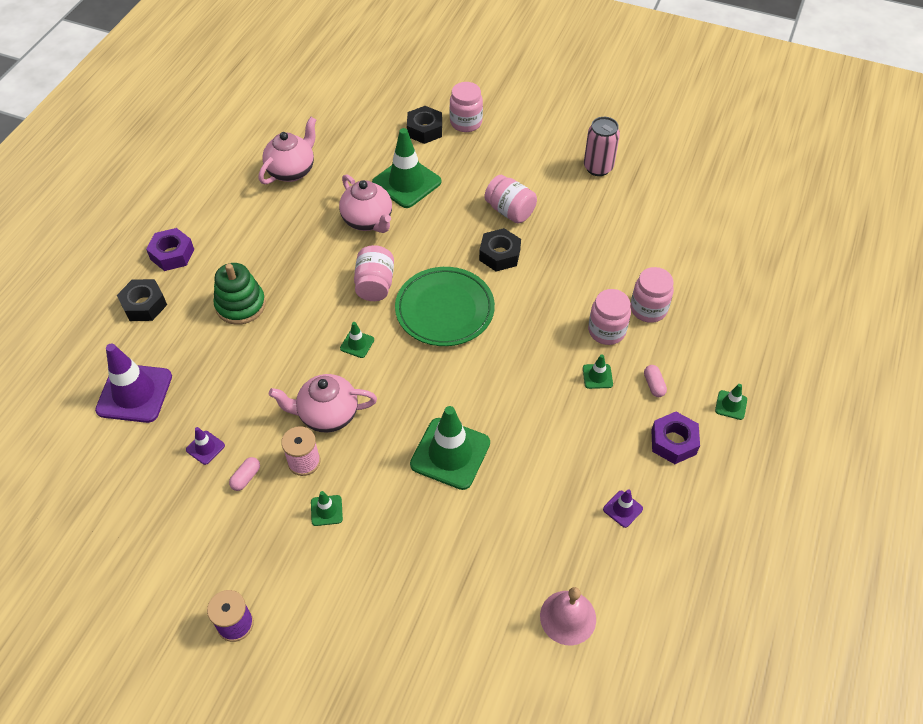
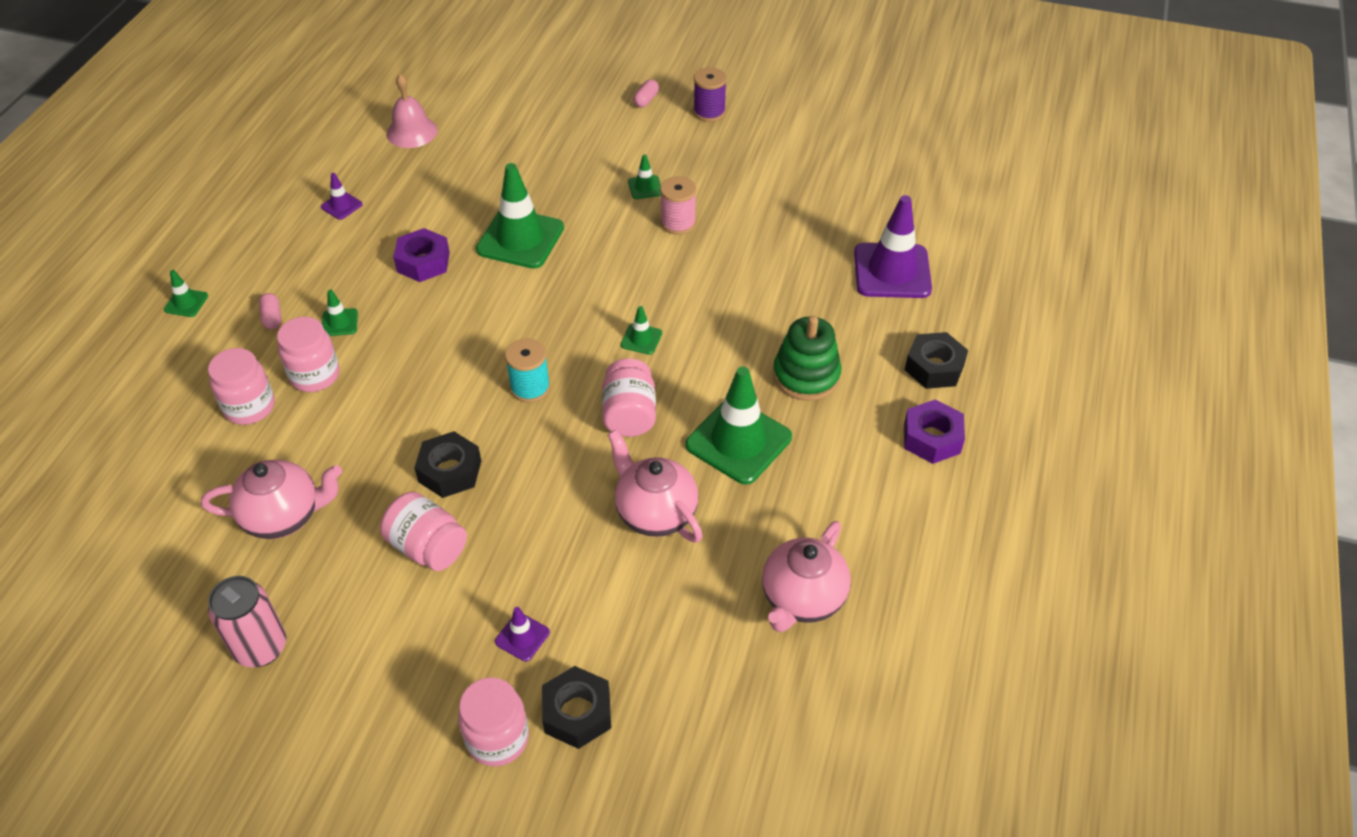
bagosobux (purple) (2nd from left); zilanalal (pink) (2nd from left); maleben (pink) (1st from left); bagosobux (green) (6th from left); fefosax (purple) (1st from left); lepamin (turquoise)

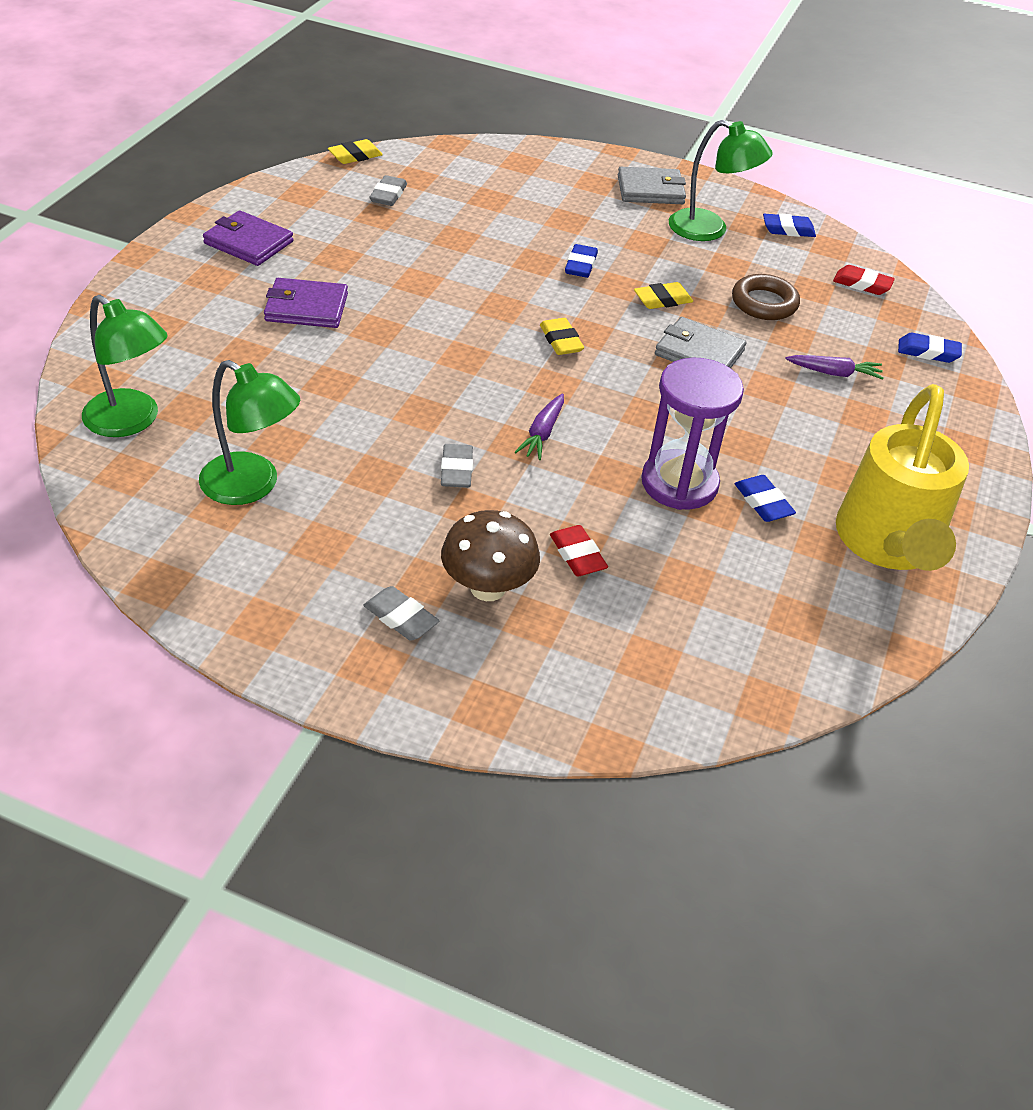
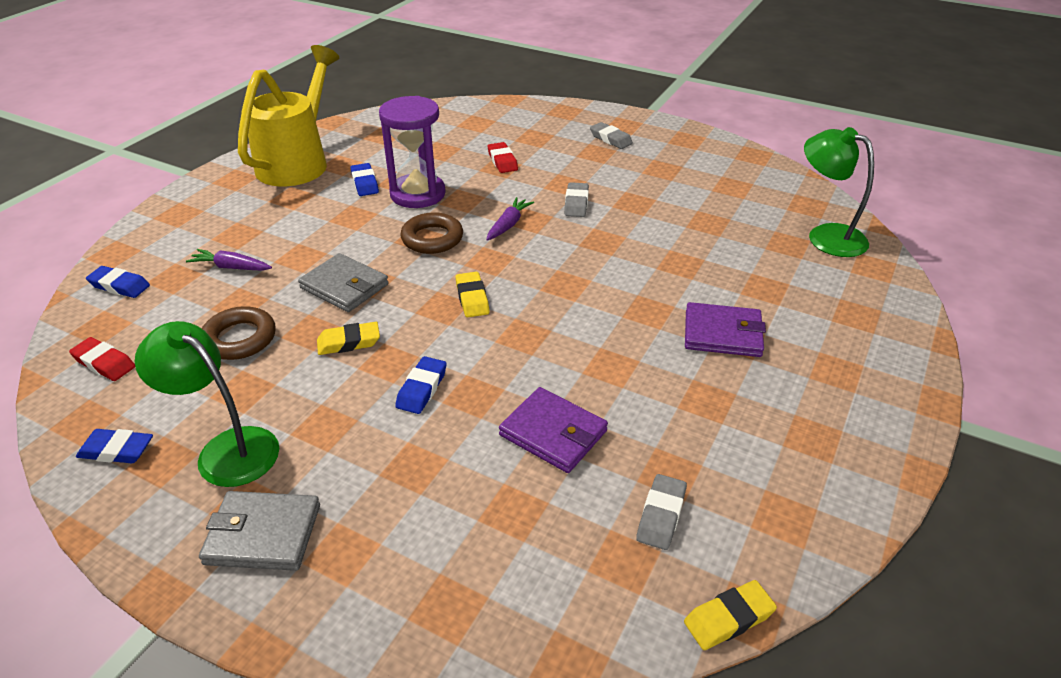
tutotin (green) (2nd from left in the first image); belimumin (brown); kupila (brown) (2nd from left); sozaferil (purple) (1st from left)

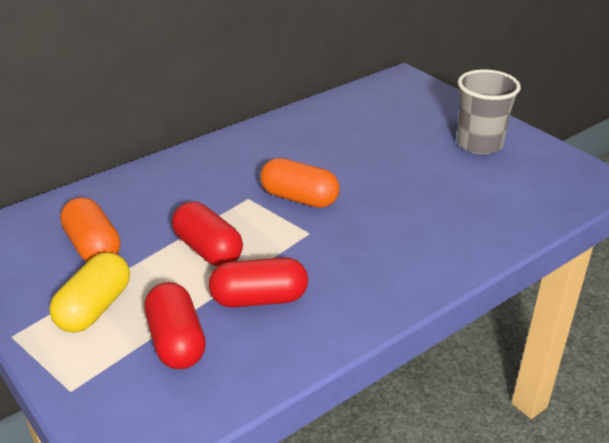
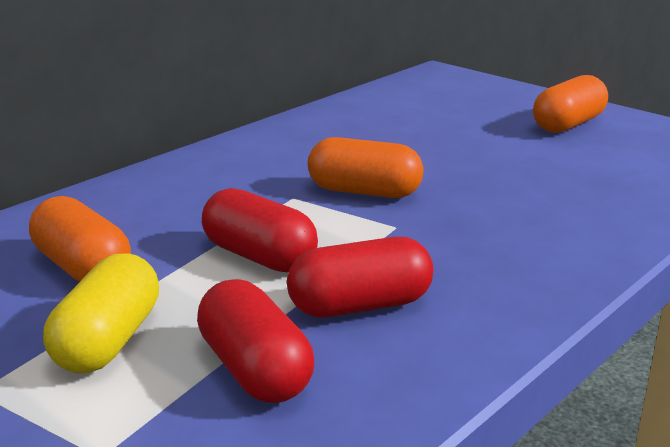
zilanalal (orange) (3rd from left)

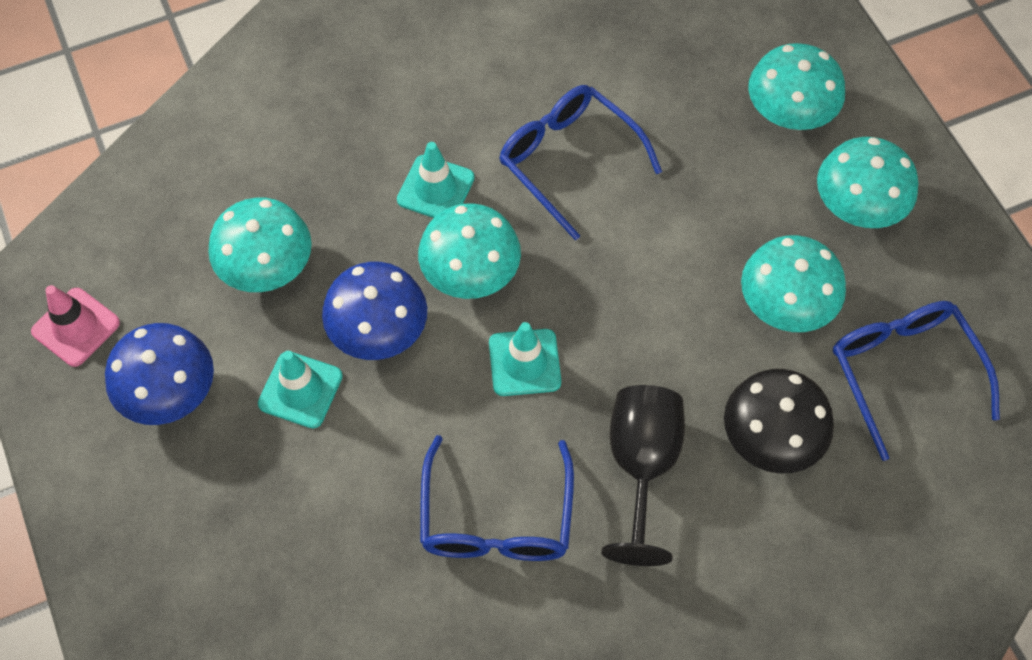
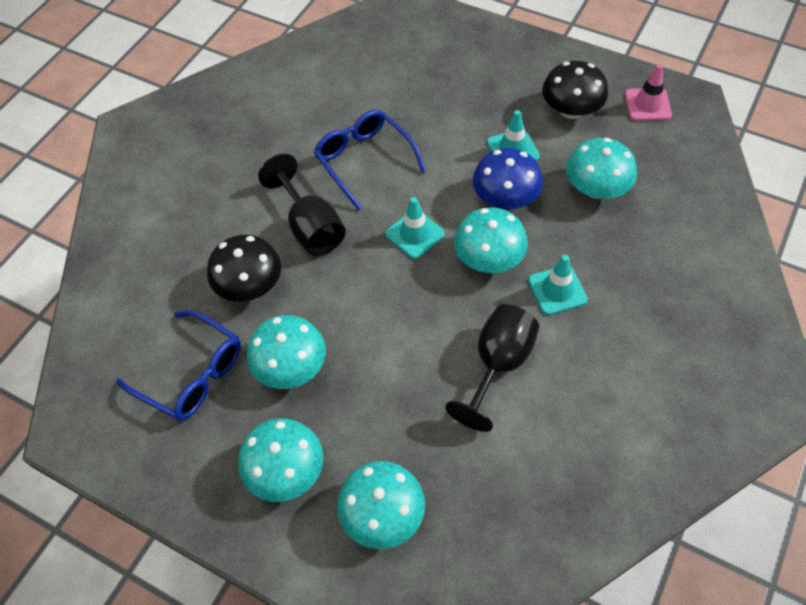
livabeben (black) (2nd from left); belimumin (black) (2nd from left)

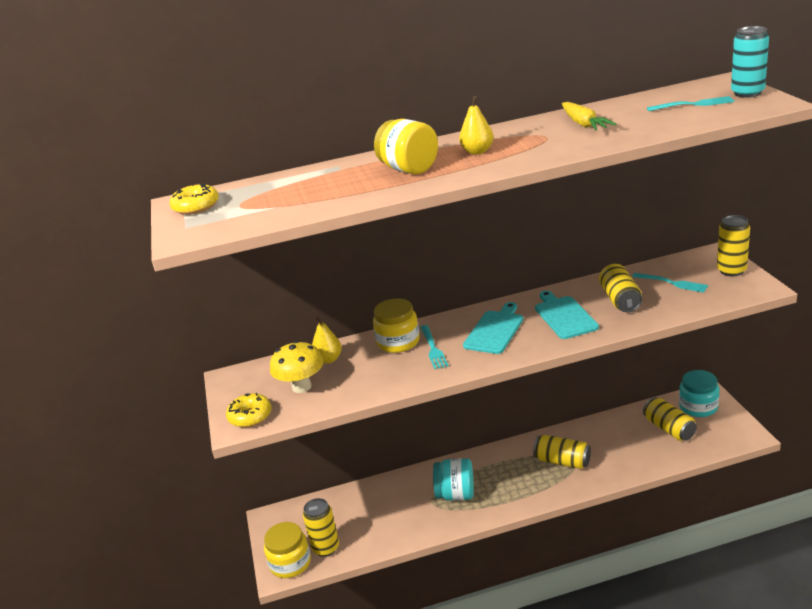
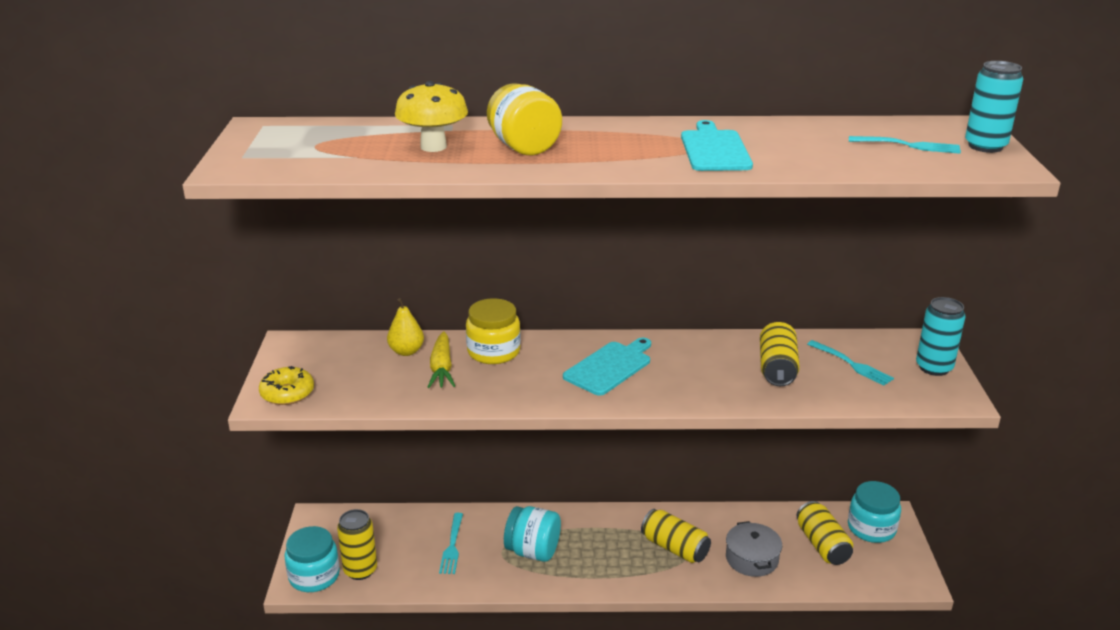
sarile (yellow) (1st from left in the first image); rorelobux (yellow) (2nd from left in the first image); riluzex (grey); belimumin (yellow); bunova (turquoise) (1st from left); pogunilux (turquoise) (2nd from left); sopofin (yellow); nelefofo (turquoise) (1st from left); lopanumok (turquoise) (1st from left)

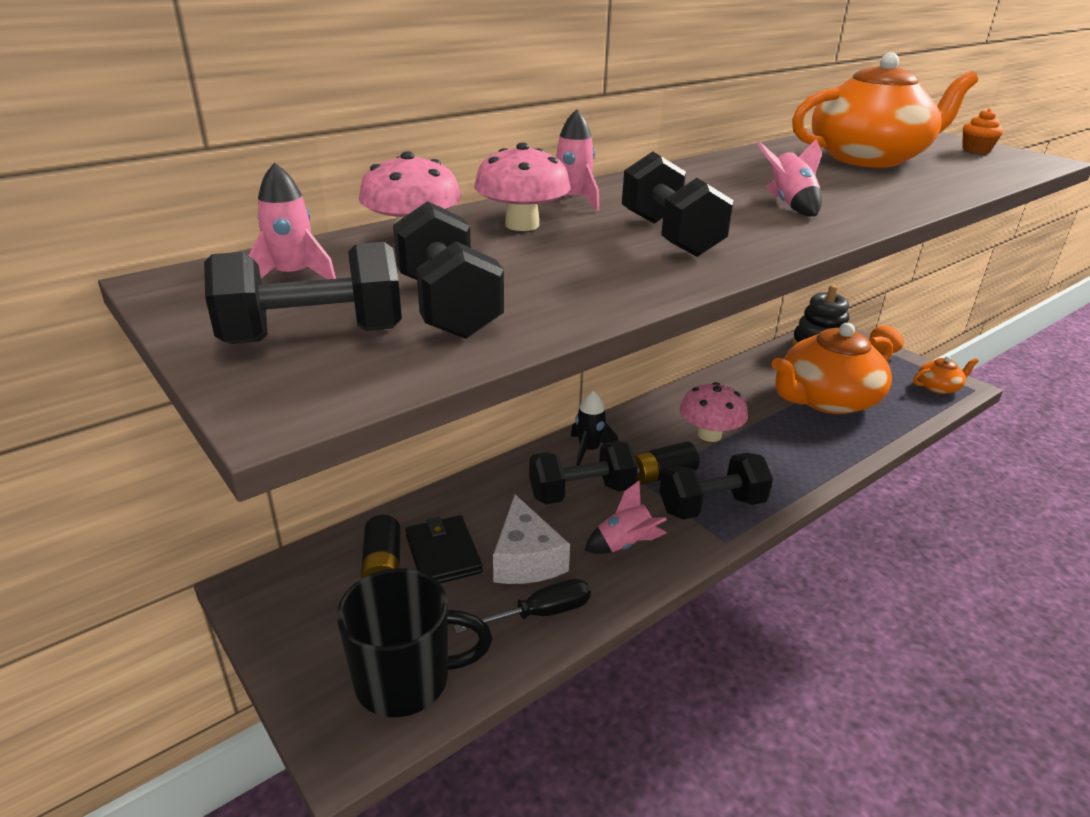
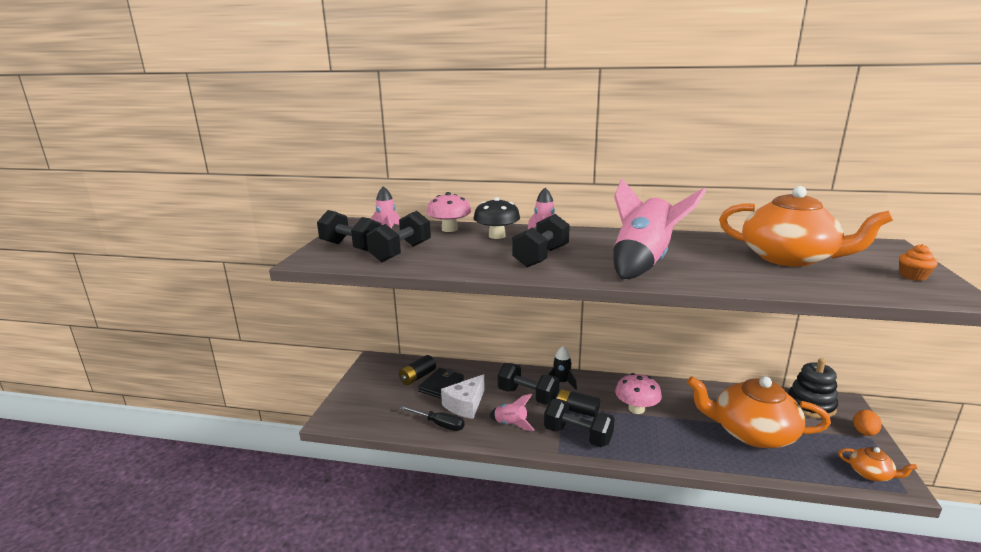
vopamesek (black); belimumin (black); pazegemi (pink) (4th from left)

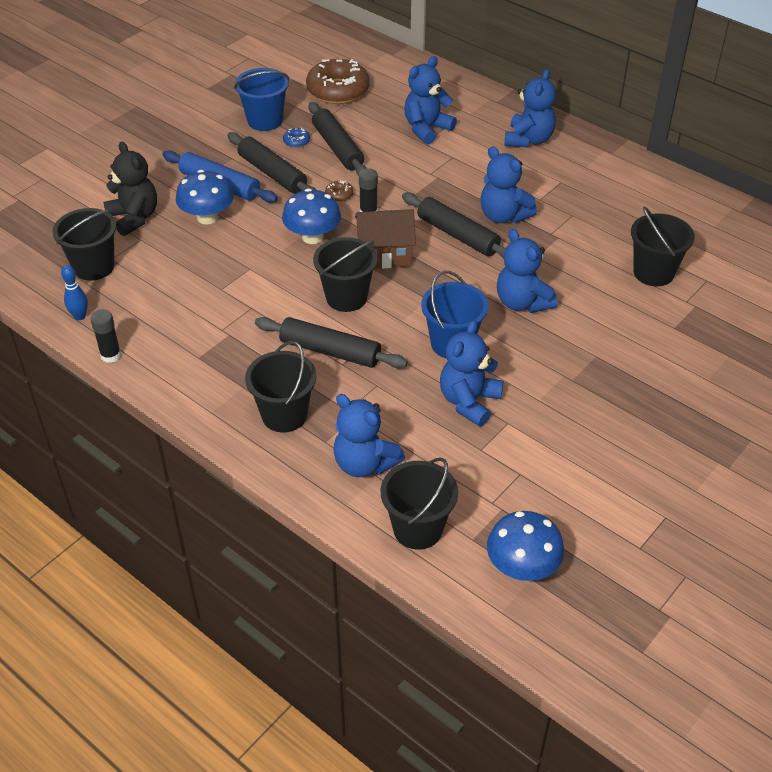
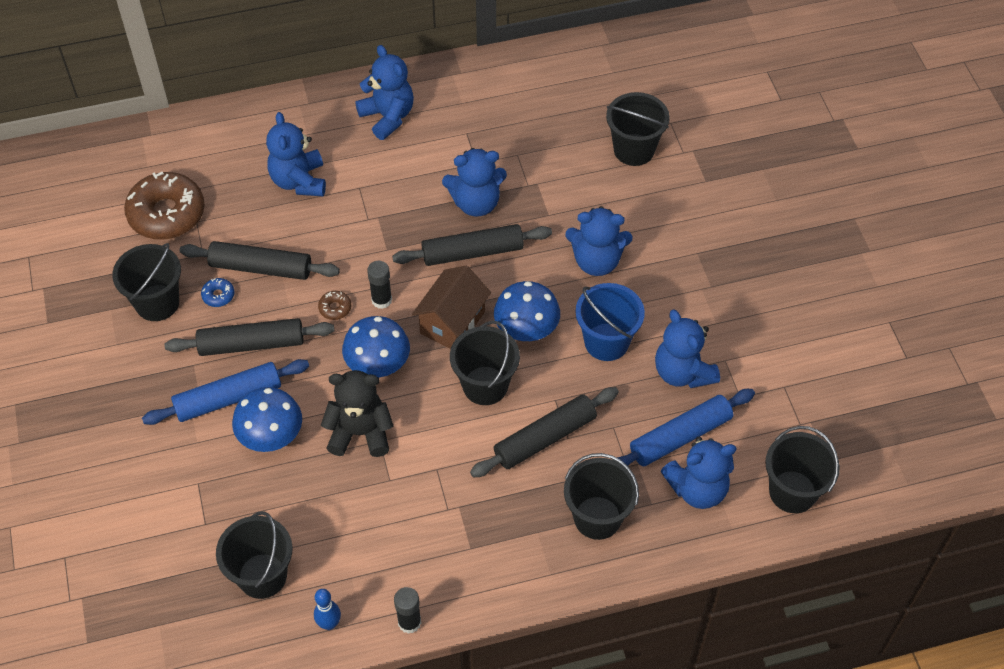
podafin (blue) (2nd from left); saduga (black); belimumin (blue) (3rd from left); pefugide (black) (1st from left)

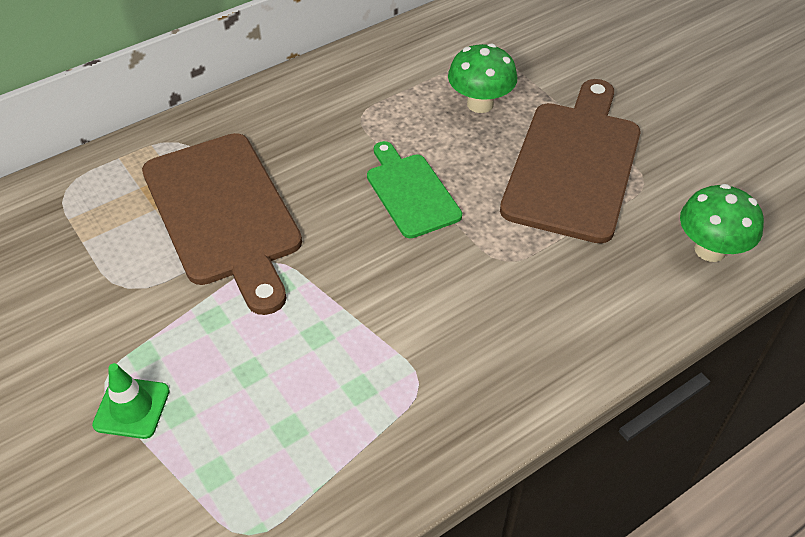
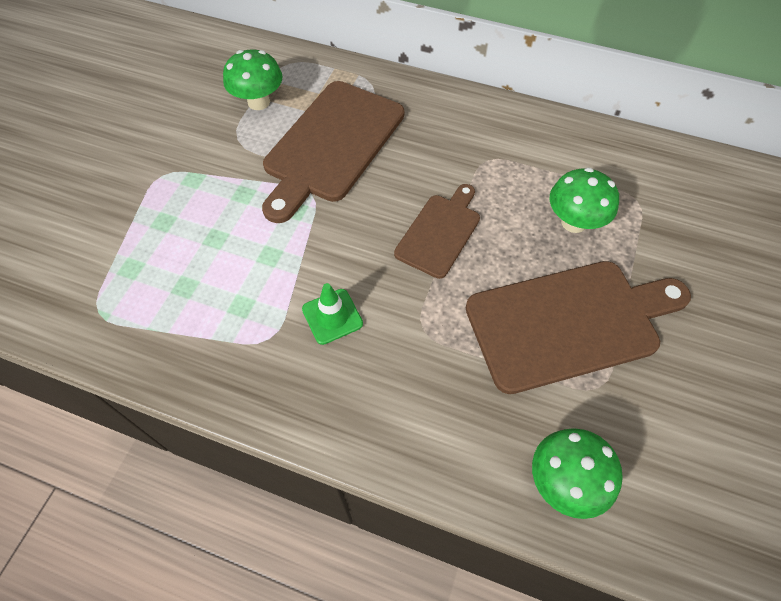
belimumin (green) (1st from left); bagosobux (green); pogunilux (brown) (2nd from left)

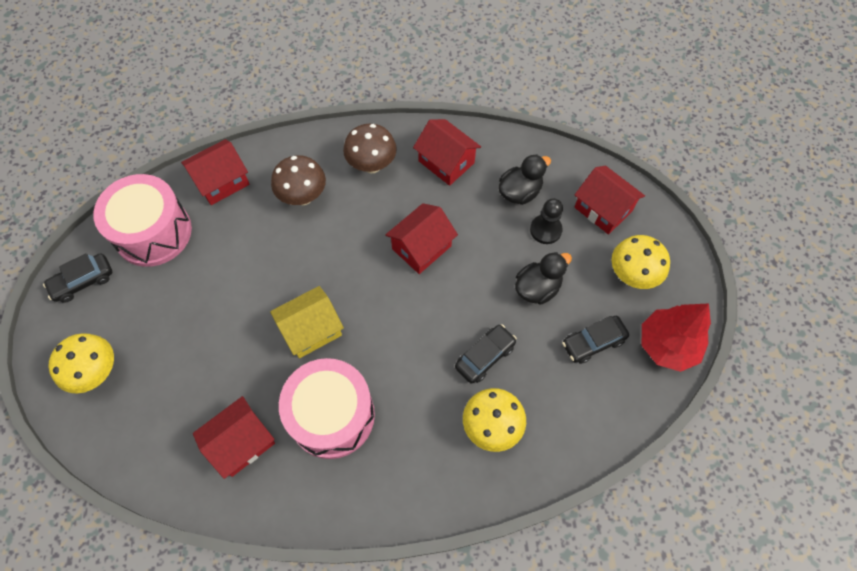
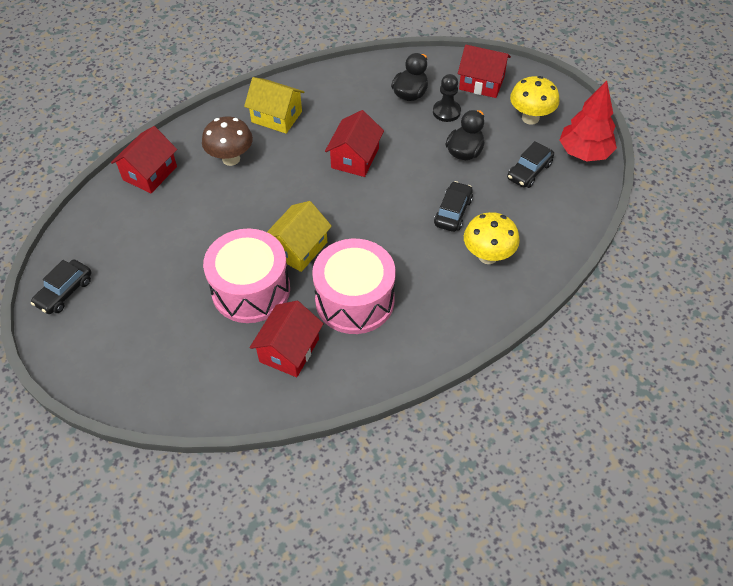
belimumin (yellow) (1st from left in the first image); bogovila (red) (4th from left in the first image); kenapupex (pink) (1st from left); bogovila (yellow) (1st from left)

